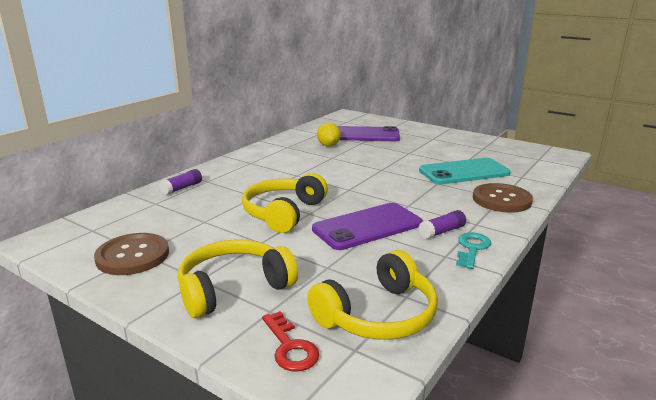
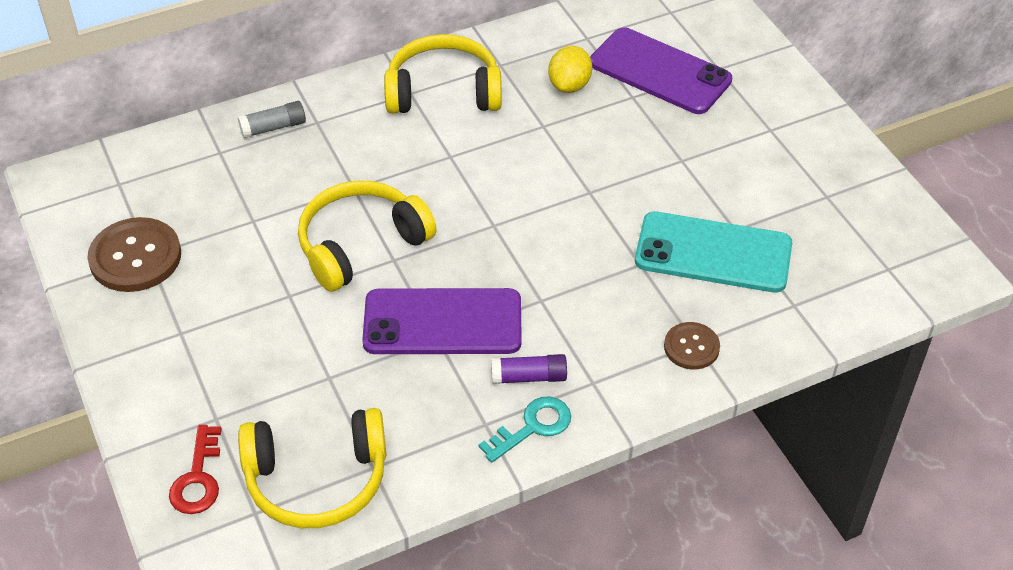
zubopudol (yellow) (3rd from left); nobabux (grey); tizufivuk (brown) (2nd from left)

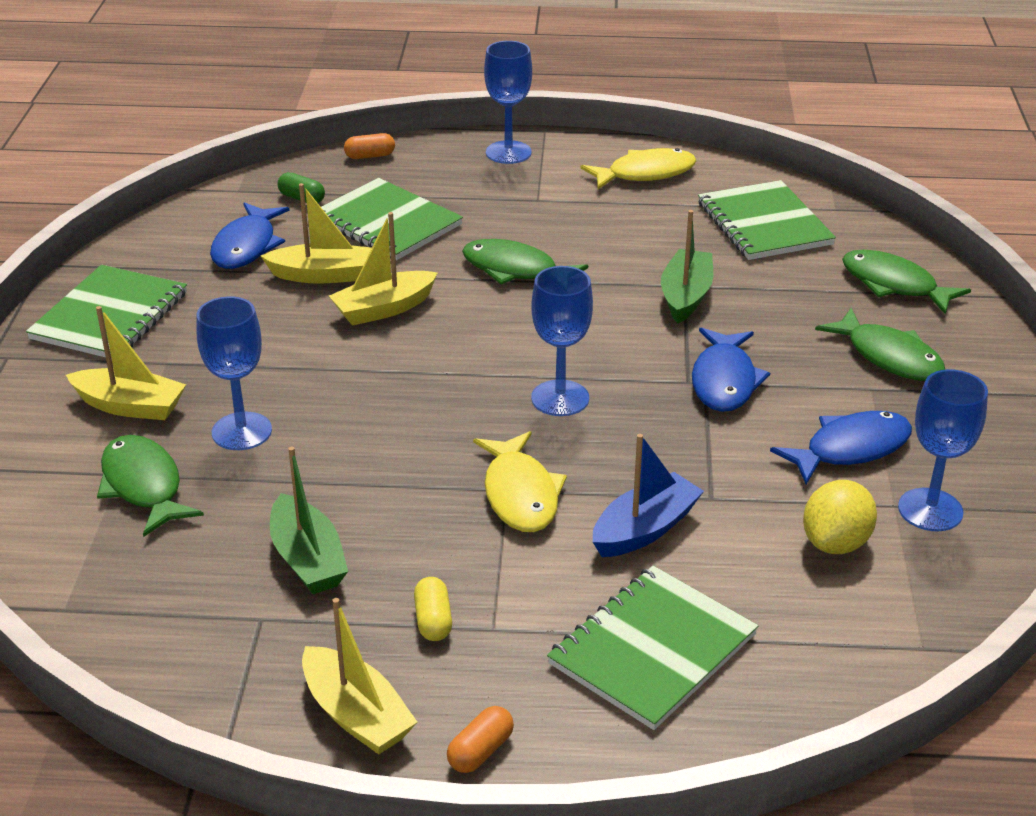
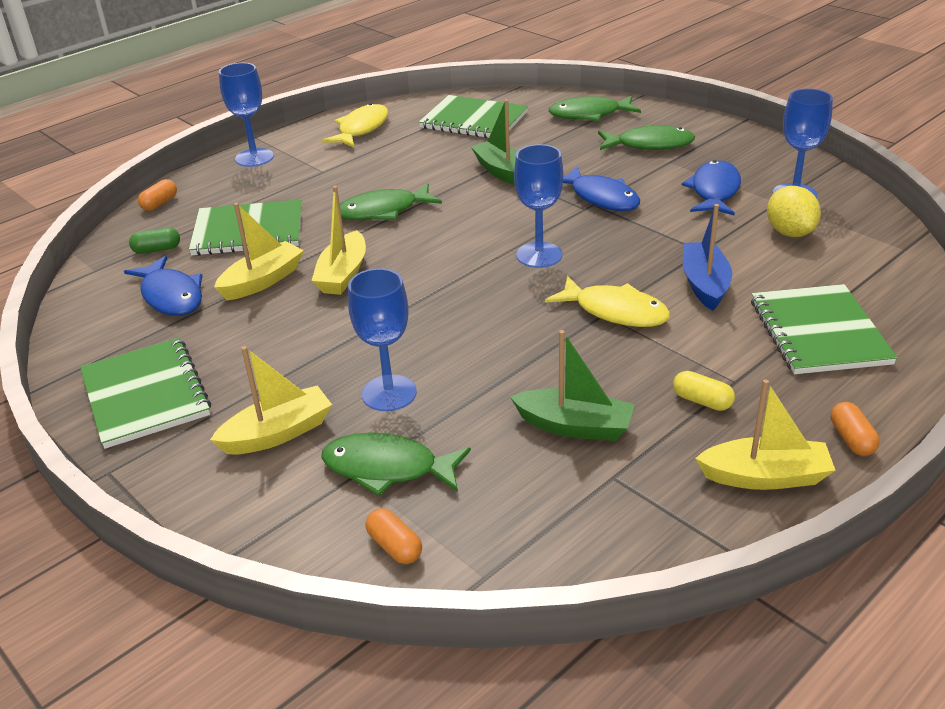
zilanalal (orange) (2nd from left)

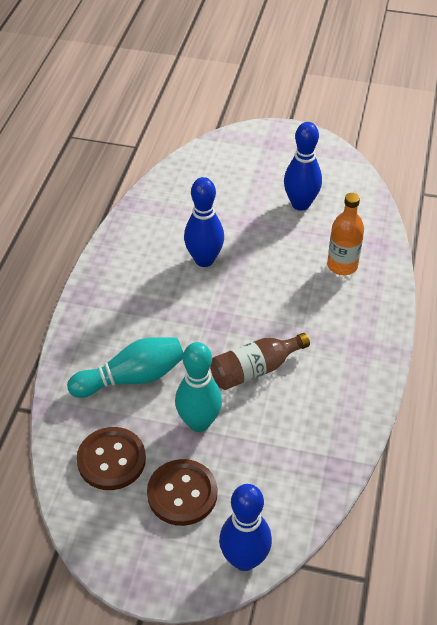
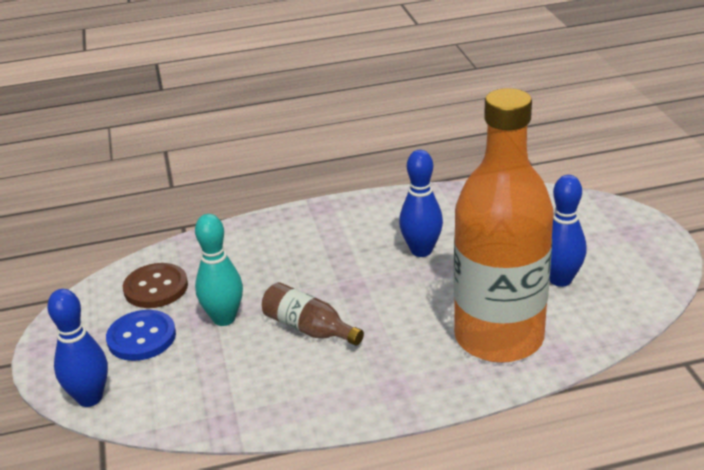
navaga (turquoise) (1st from left in the first image); tizufivuk (blue); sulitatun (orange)

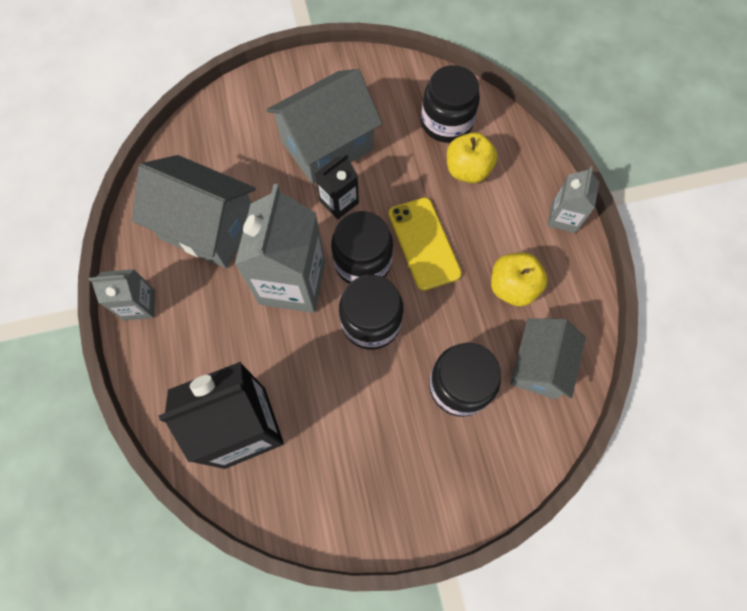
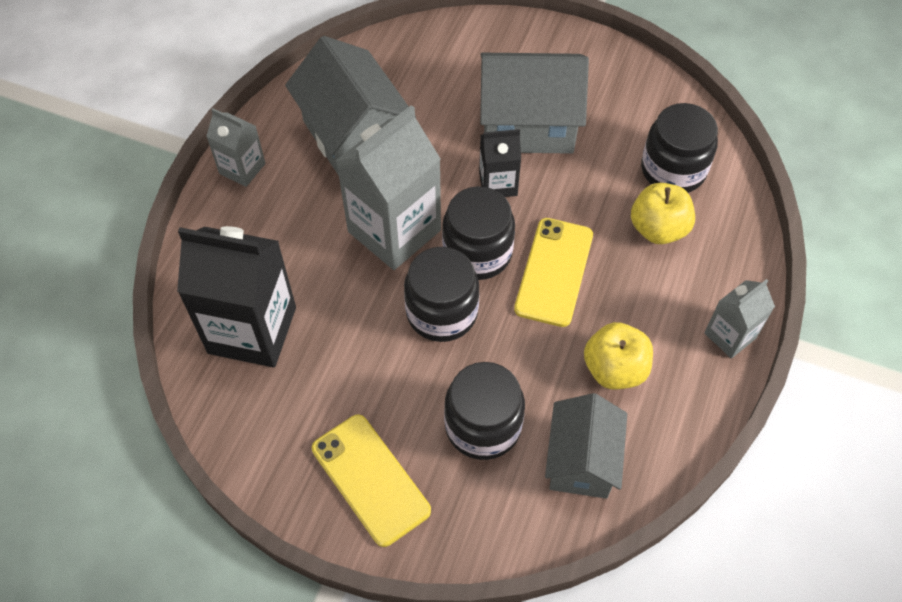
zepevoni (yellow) (1st from left); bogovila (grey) (3rd from left)

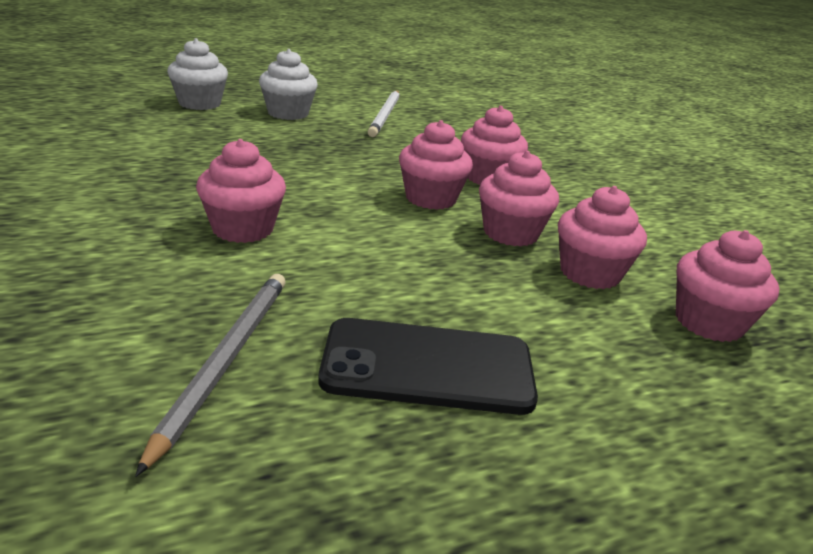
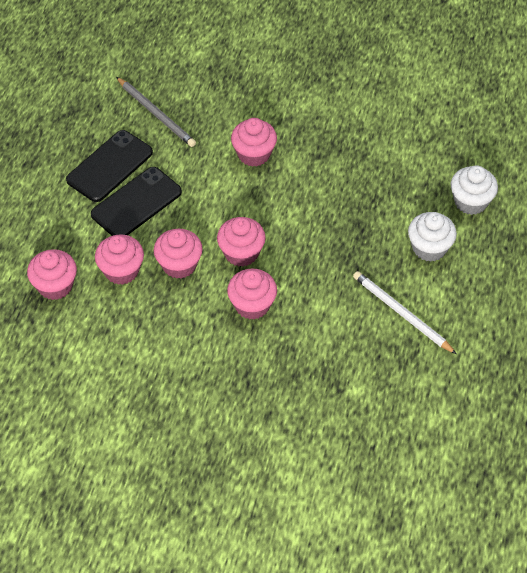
zepevoni (black) (2nd from left)

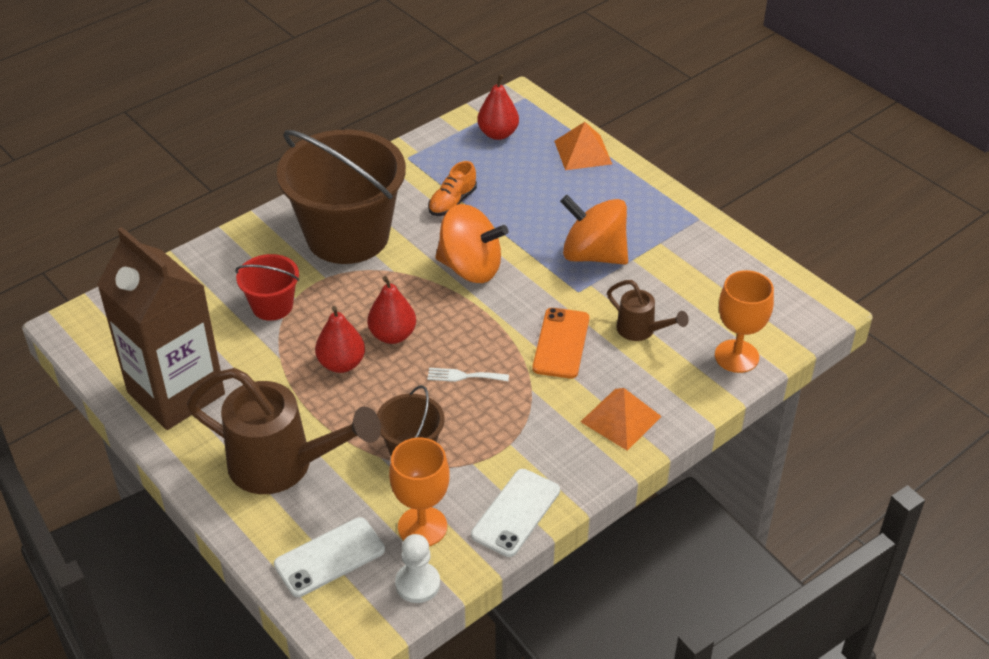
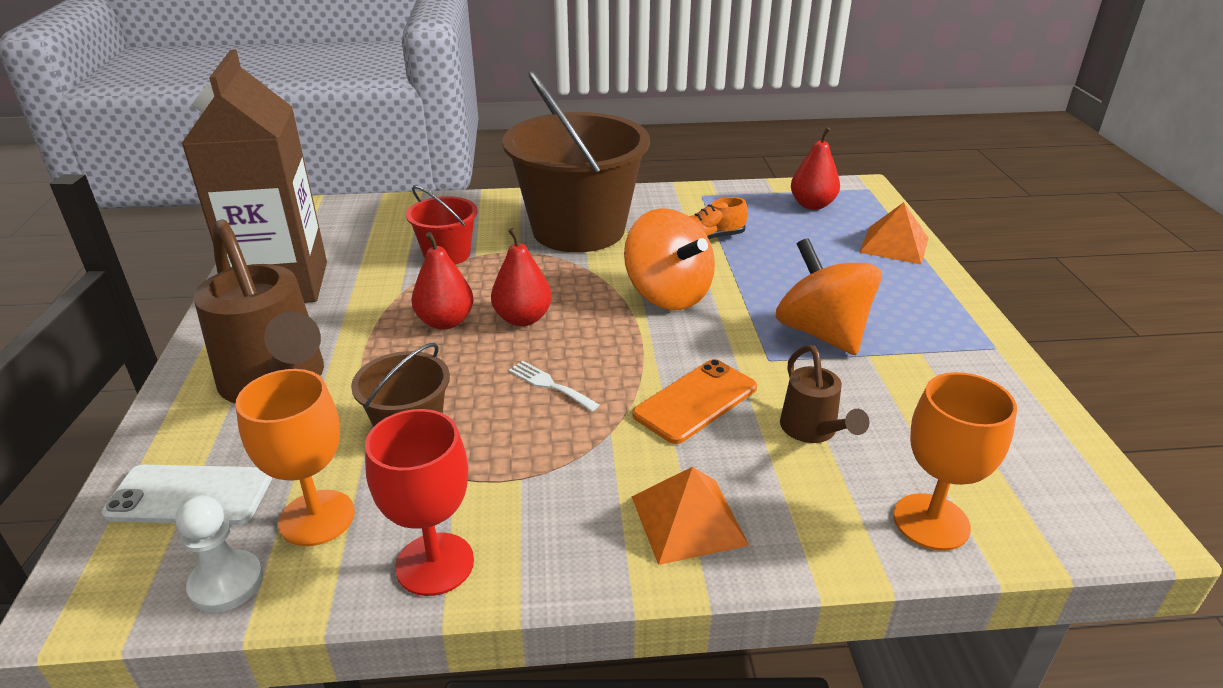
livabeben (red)

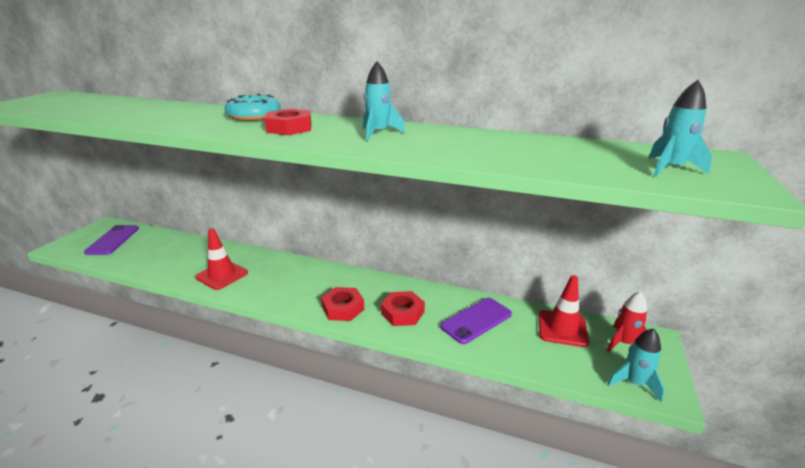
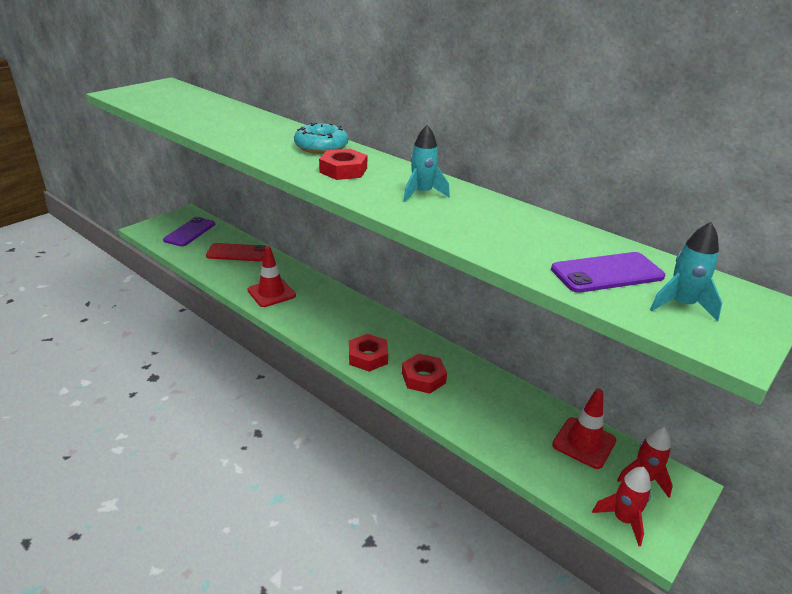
zepevoni (red); zepevoni (purple) (2nd from left); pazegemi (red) (1st from left)

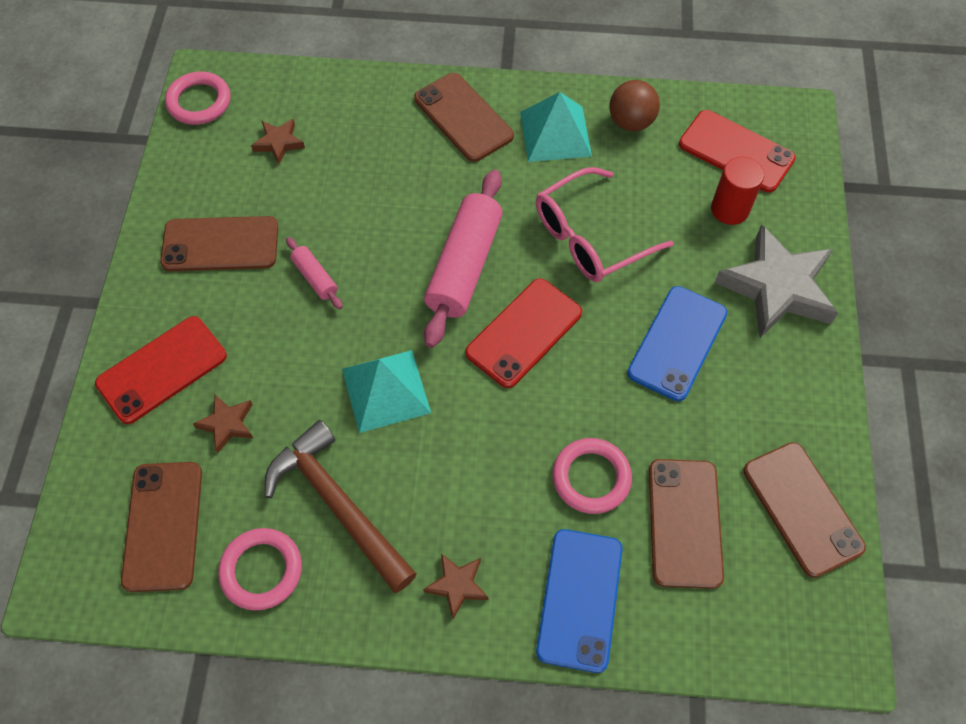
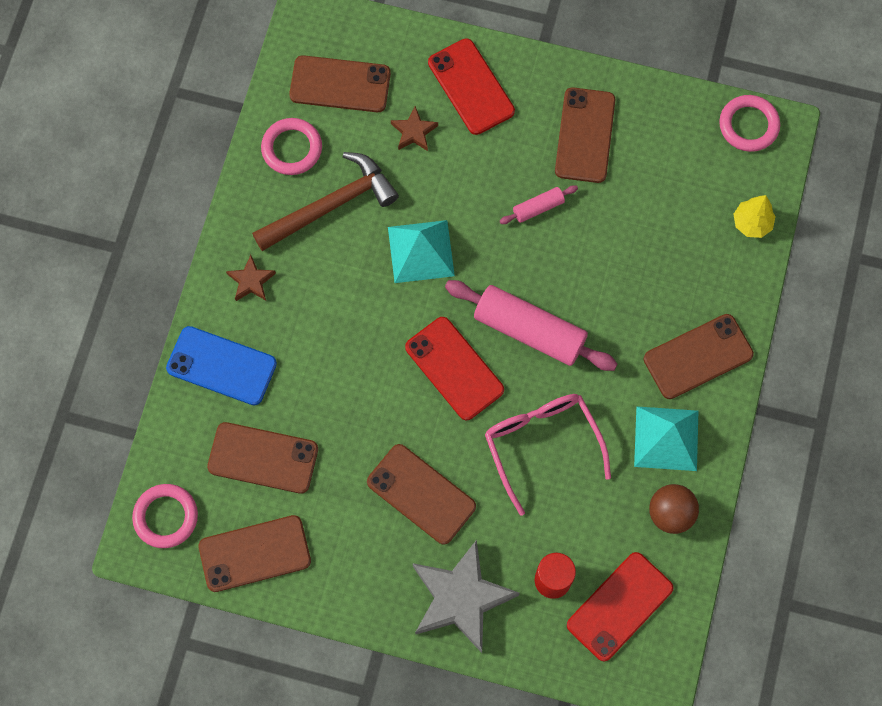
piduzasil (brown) (2nd from left in the first image); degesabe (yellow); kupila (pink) (1st from left); zepevoni (brown) (4th from left)

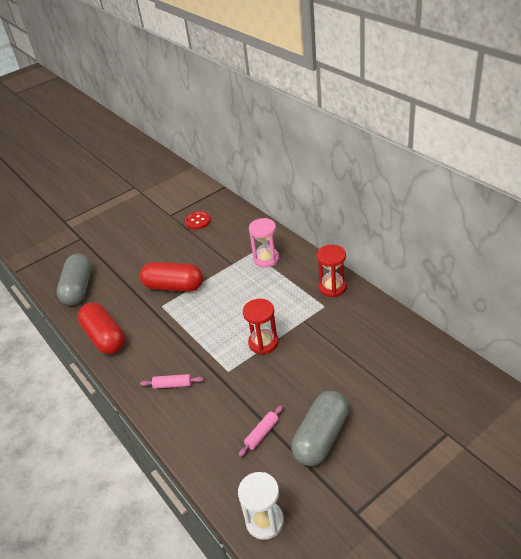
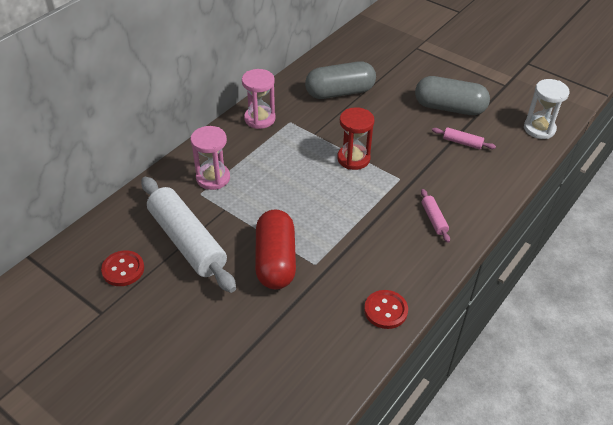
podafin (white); zilanalal (grey) (1st from left); tizufivuk (red) (2nd from left); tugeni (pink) (2nd from left)

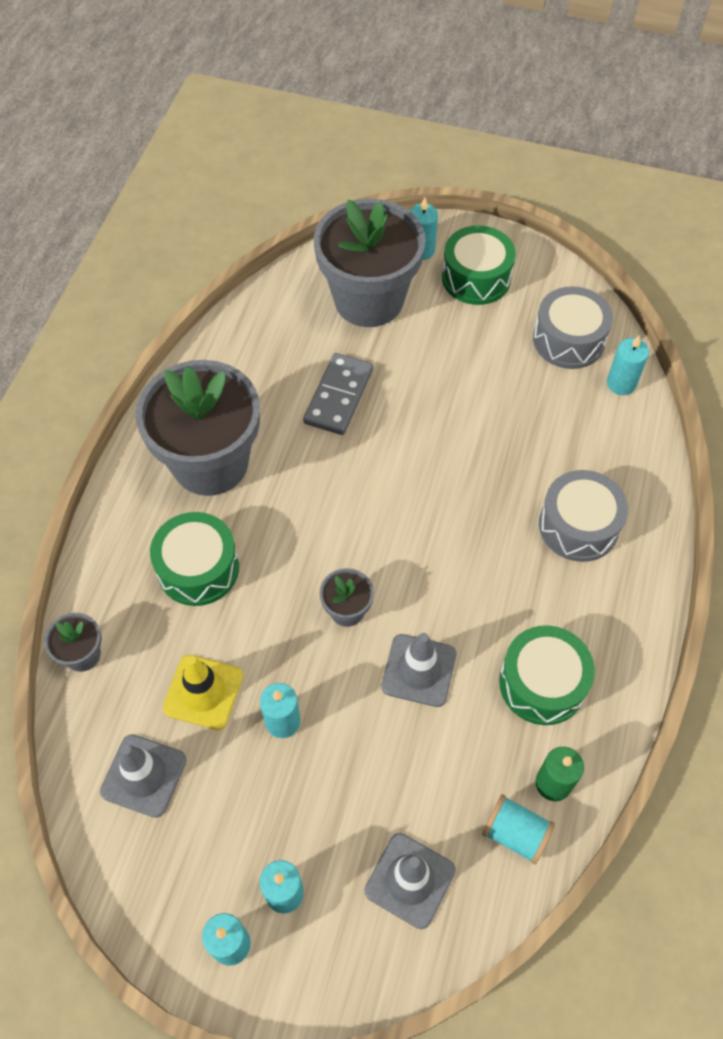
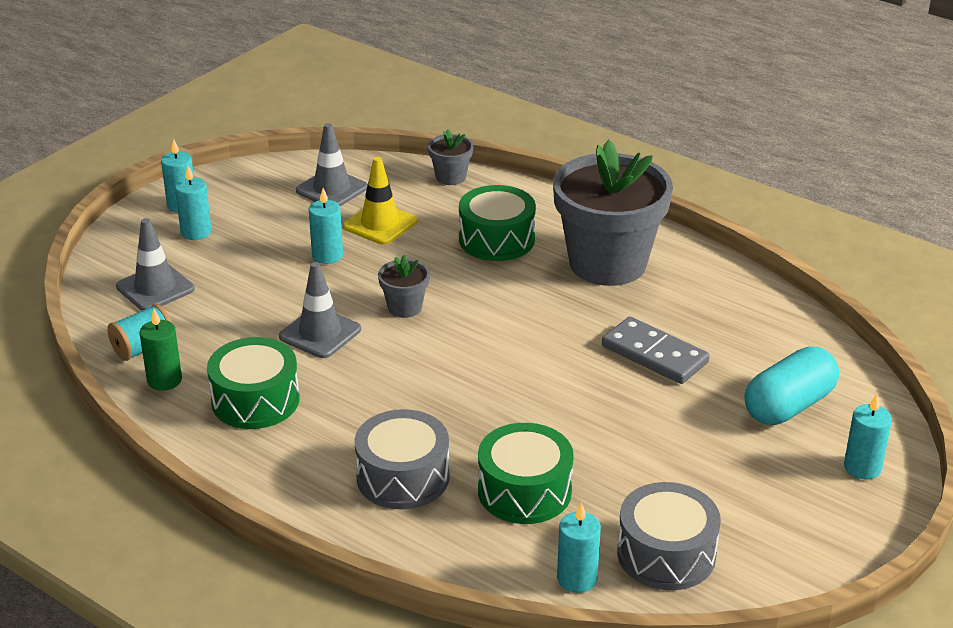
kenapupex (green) (3rd from left); zilanalal (turquoise)

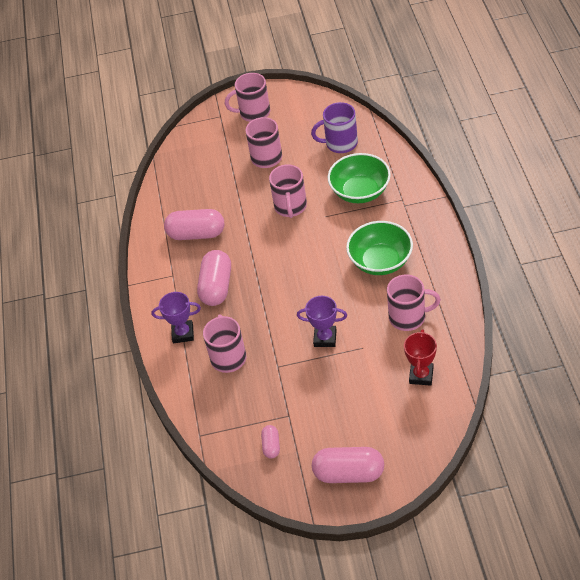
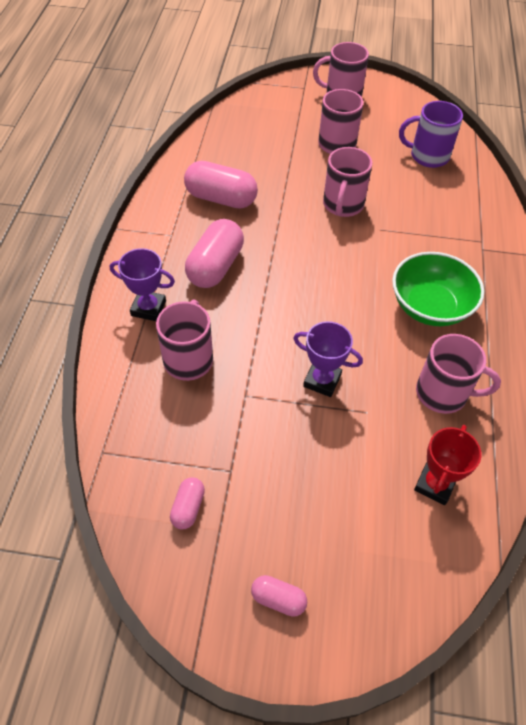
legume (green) (1st from left in the first image); zilanalal (pink) (4th from left)

